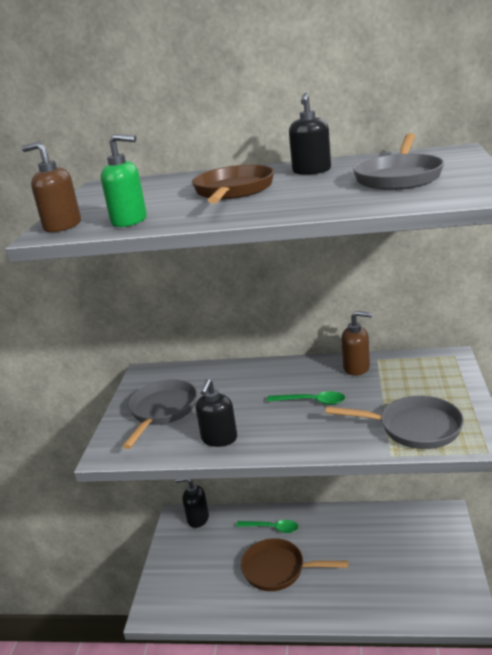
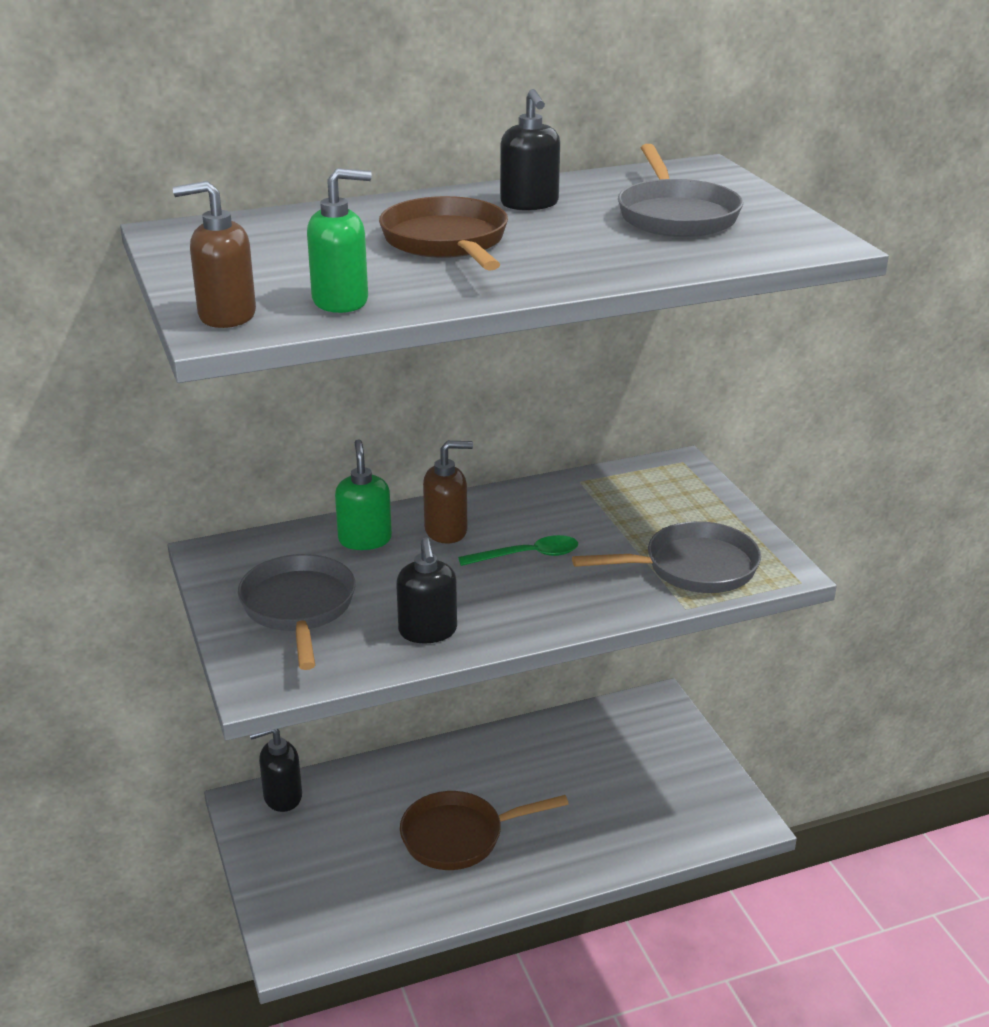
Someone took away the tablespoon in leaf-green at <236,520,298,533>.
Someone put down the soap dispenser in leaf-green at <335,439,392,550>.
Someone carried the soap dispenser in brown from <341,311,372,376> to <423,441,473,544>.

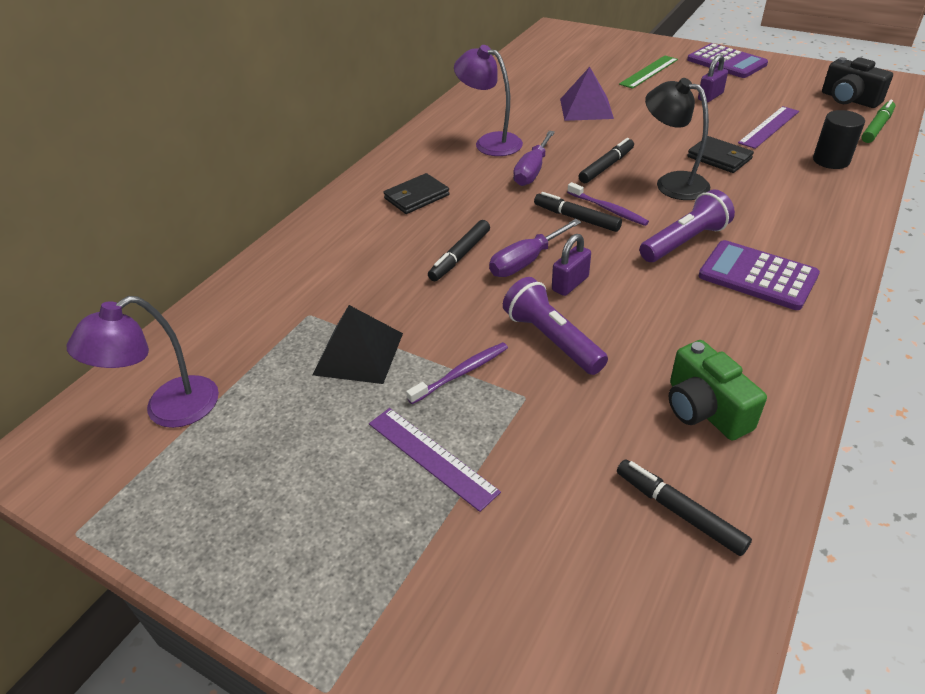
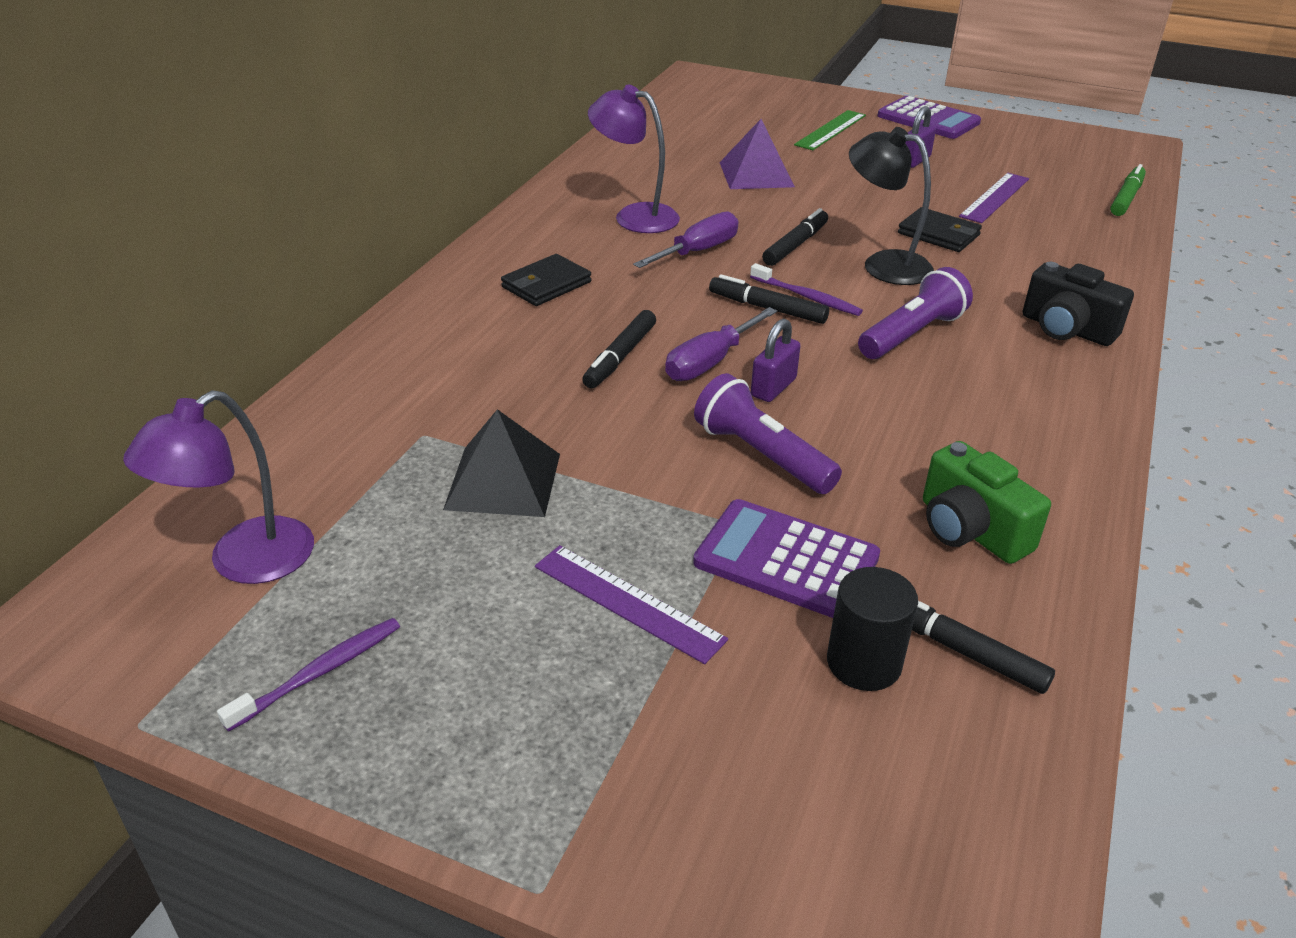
Someone carried the dental brush in royal purple from <406,342,508,404> to <217,618,400,732>.
Someone carried the adding machine in royal purple from <698,240,820,310> to <693,499,880,618>.
Someone carried the cylinder in black from <813,110,865,169> to <827,567,918,691>.
Someone carried the camera in black from <822,57,893,108> to <1023,262,1134,346>.
Someone rotated the hand screwdriver in royal purple at <513,131,555,186> by 150 degrees counterclockwise.

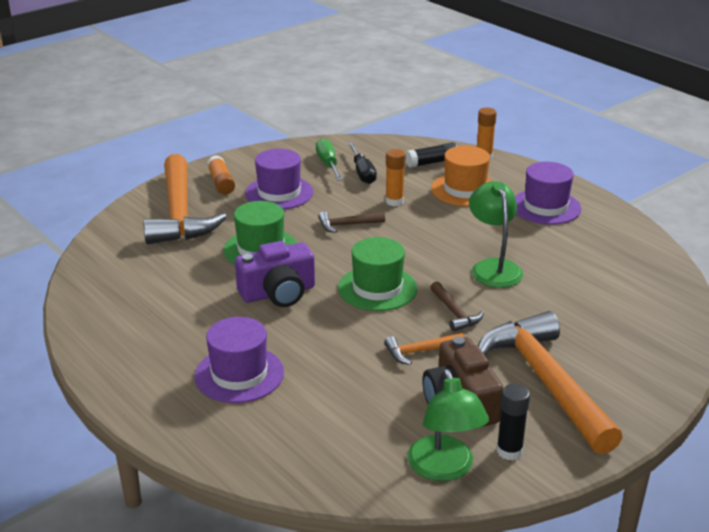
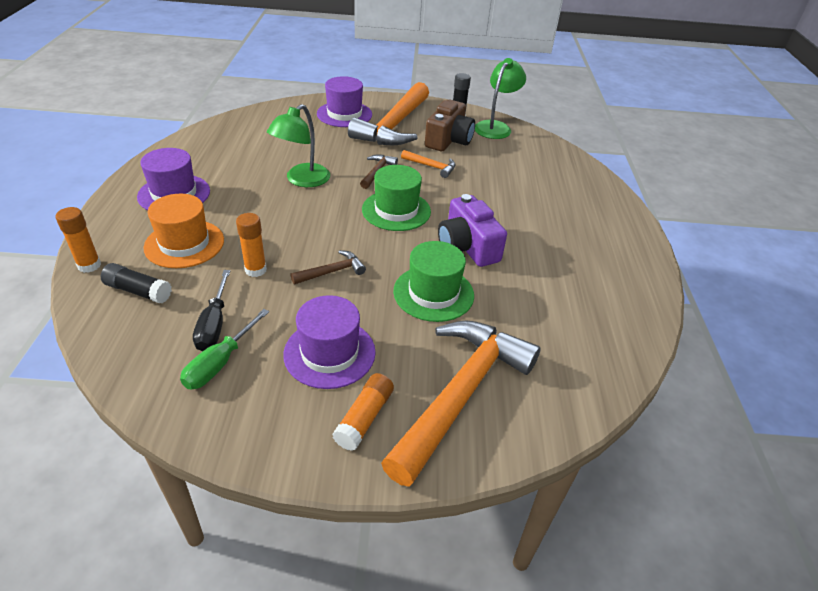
Someone carried the hat in royal purple from <194,317,284,403> to <317,76,372,127>.
Someone rotated the camera in royal purple at <235,241,315,307> by 135 degrees counterclockwise.
Someone rotated the claw hammer in brown at <318,211,385,233> by 60 degrees counterclockwise.
Someone rotated the hand screwdriver in black at <348,142,377,184> by 150 degrees clockwise.

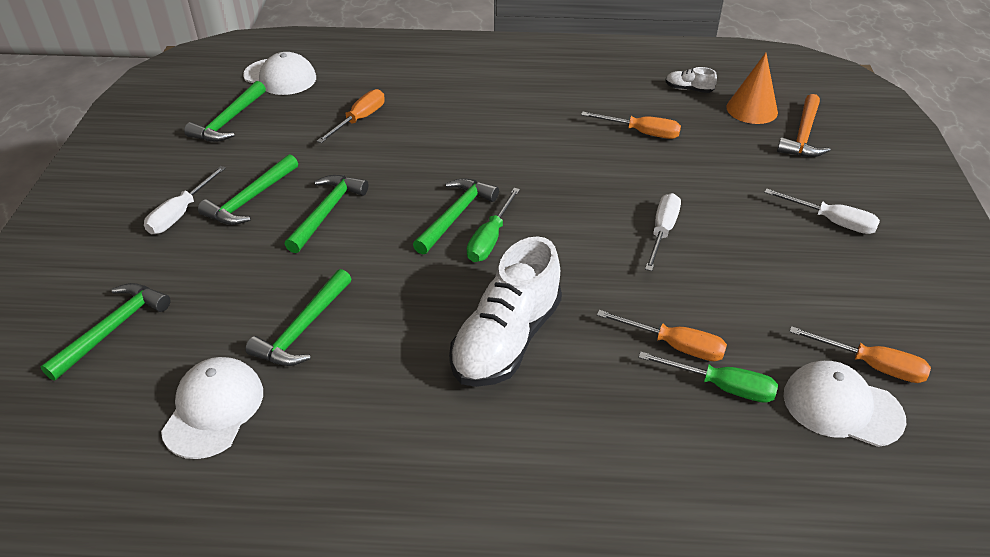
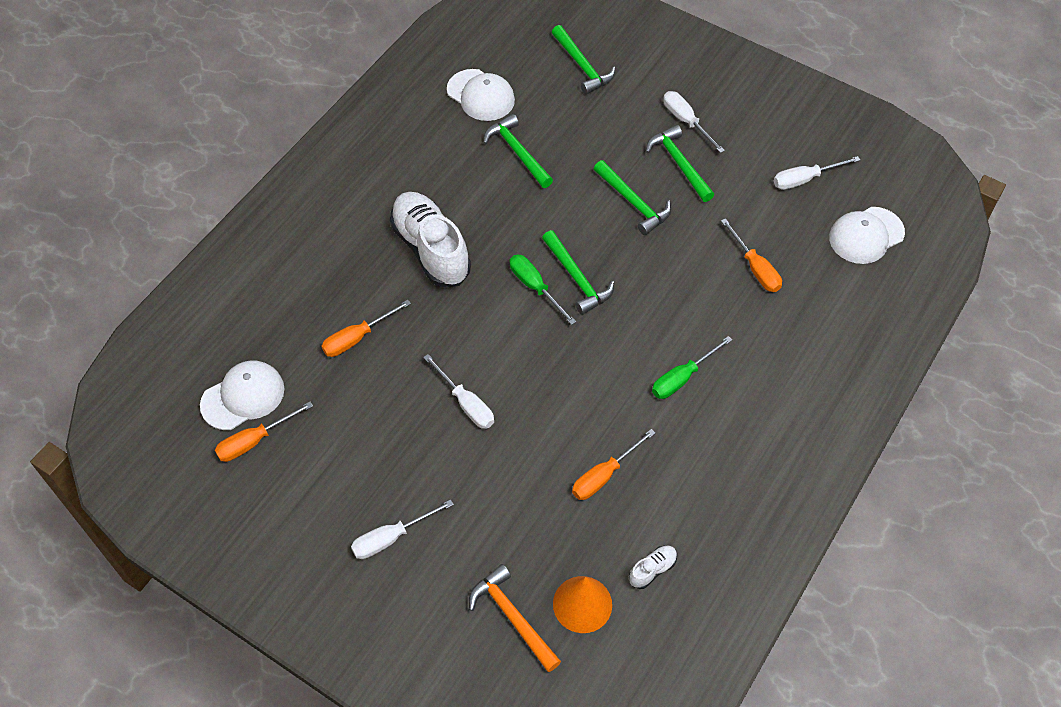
Someone carried the hand screwdriver in leaf-green from <638,352,778,403> to <652,336,732,399>.
Someone swapped the claw hammer in leaf-green at <184,81,266,142> for the hand screwdriver in snow-white at <774,156,860,190>.

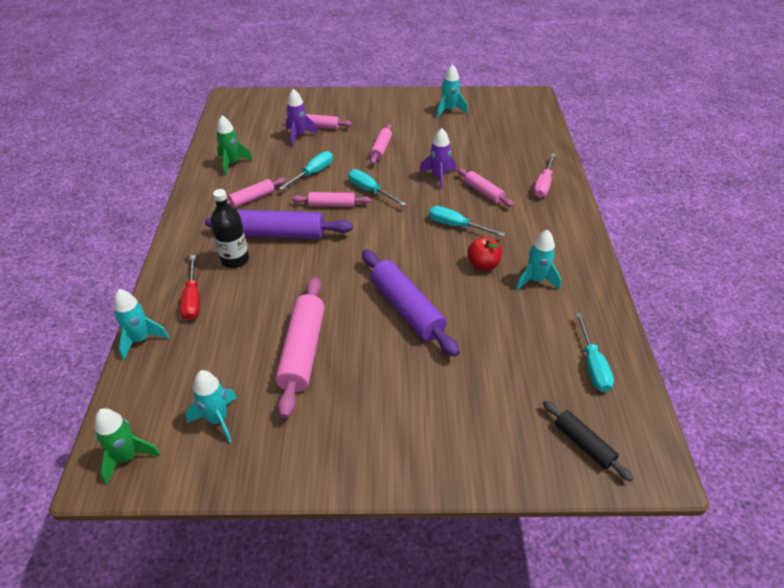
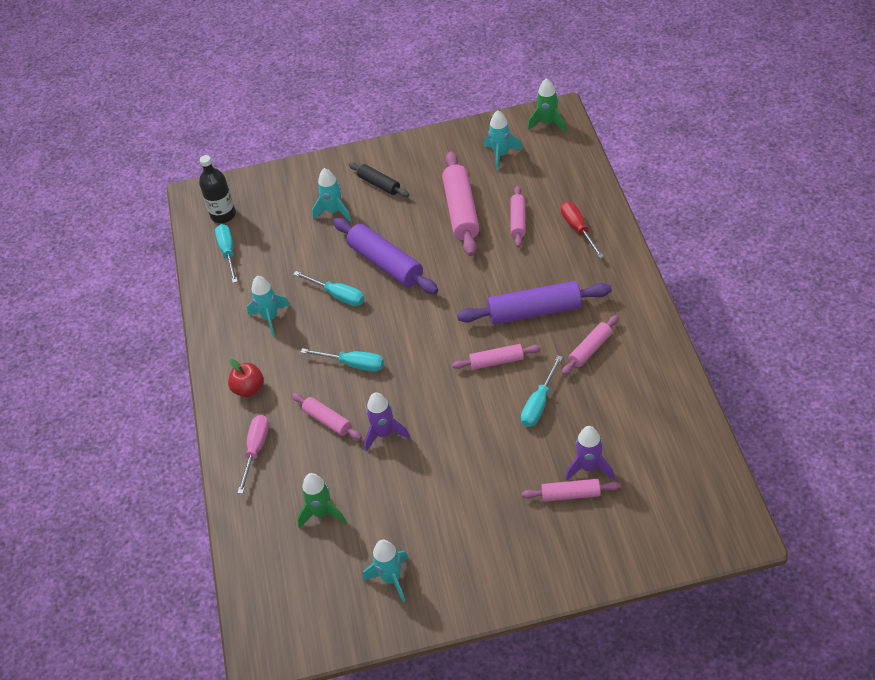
Someone carried the spaceship in aqua from <114,289,169,360> to <312,168,351,222>.
Someone carried the bottle in black from <211,189,249,268> to <199,155,236,223>.
Someone carried the spaceship in leaf-green from <216,115,253,176> to <297,473,347,528>.
Someone carried the hand screwdriver in aqua from <348,169,406,206> to <293,271,365,306>.
Someone carried the rolling pin in pink from <370,124,392,165> to <510,186,526,247>.
Someone carried the apple in scarlet from <467,237,502,270> to <228,359,264,397>.
Someone carried the rolling pin in black from <543,400,634,482> to <349,162,409,197>.

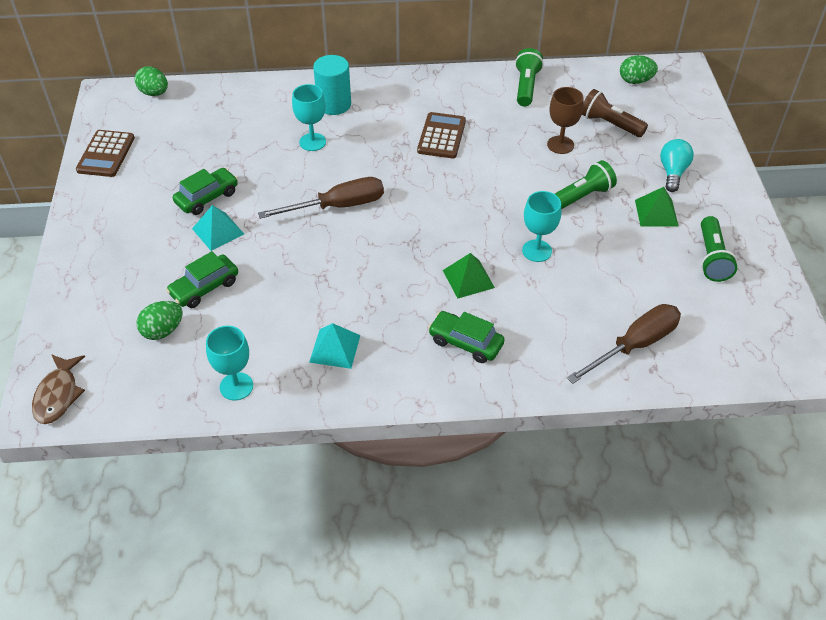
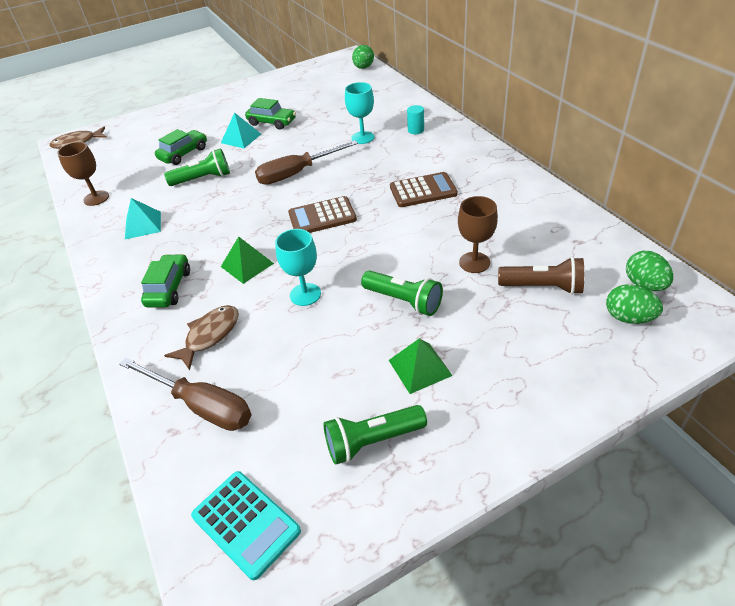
Someone took away the lightbulb in aqua at <660,139,694,192>.
Someone put down the fish in brown at <164,305,239,370>.
Someone put down the adding machine in aqua at <191,471,301,580>.
Someone carried the adding machine in brown from <76,130,135,177> to <288,196,357,233>.
Someone carried the egg in leaf-green from <136,301,182,340> to <606,284,663,324>.
Someone carried the flashlight in leaf-green from <515,48,544,107> to <164,148,230,186>.
Someone repainted the goblet in aqua at <206,326,253,401>, which became the goblet in brown at <57,142,109,206>.
Someone rotated the car in leaf-green at <166,251,238,308> by 105 degrees clockwise.
Someone rotated the hand screwdriver in brown at <258,177,384,219> by 105 degrees clockwise.
Someone rotated the flashlight in brown at <582,89,648,137> by 90 degrees clockwise.
Someone scaled the cylinder in aqua at <313,55,351,115> by 0.54.

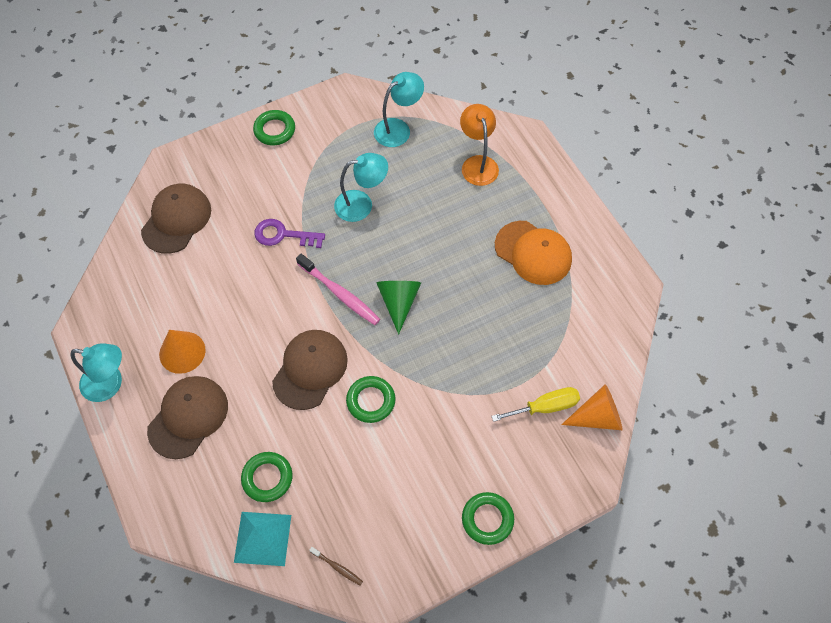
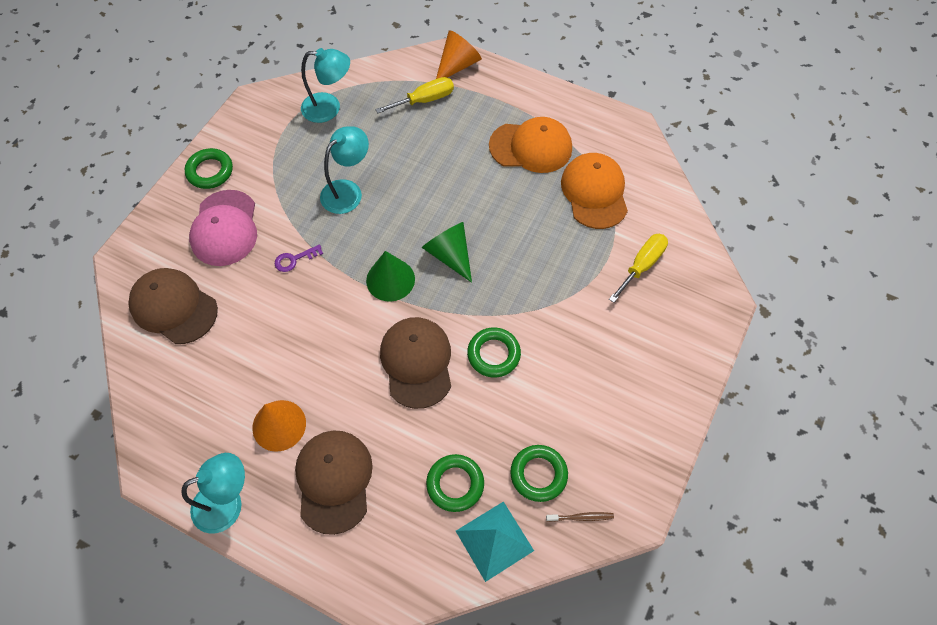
Someone put down the cap in pink at <189,190,257,266>.
Someone put down the cap in orange-coloured at <561,153,628,229>.
Someone carried the torus in leaf-green from <462,492,514,545> to <510,445,568,502>.
Someone carried the cone shape in orange-coloured from <561,384,623,430> to <436,30,482,79>.
Someone swapped the dental brush in pink at <296,254,380,325> for the cone shape in leaf-green at <366,251,415,302>.
Someone swapped the lamp in orange-coloured at <460,104,499,186> for the hand screwdriver in golden at <375,77,454,113>.
Someone rotated the cap in brown at <141,184,211,254> by 45 degrees counterclockwise.
Someone rotated the lamp in aqua at <374,72,424,147> by 75 degrees clockwise.
Someone scaled the door key in royal purple at <255,219,325,248> by 0.62.

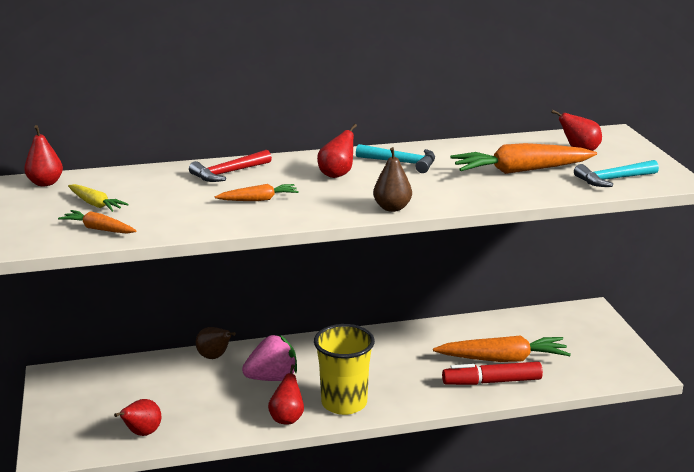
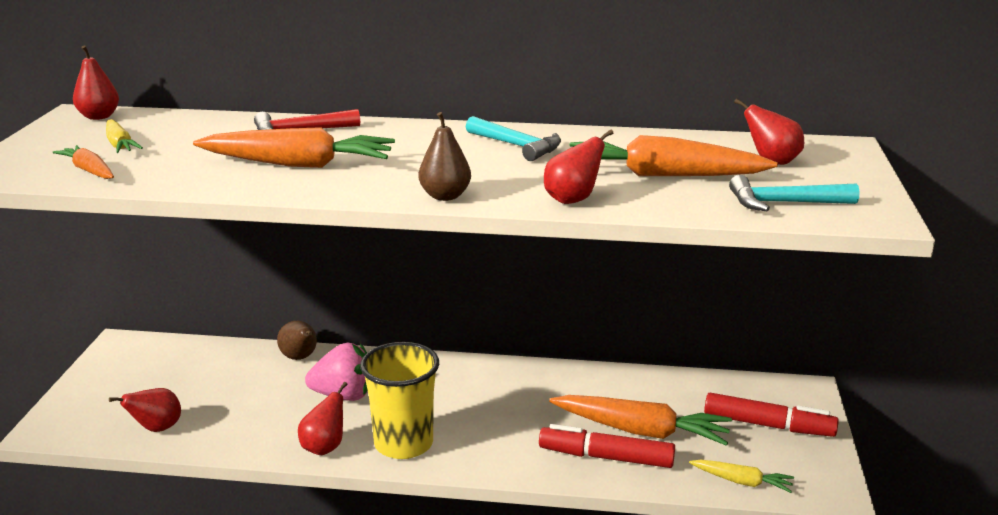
Someone put down the carrot in golden at <689,460,794,493>.
Someone put down the felt pen in scarlet at <704,393,839,437>.
Someone carried the pear in scarlet from <317,124,357,178> to <544,130,613,204>.
Someone scaled the carrot in orange-coloured at <215,184,299,201> by 1.90.

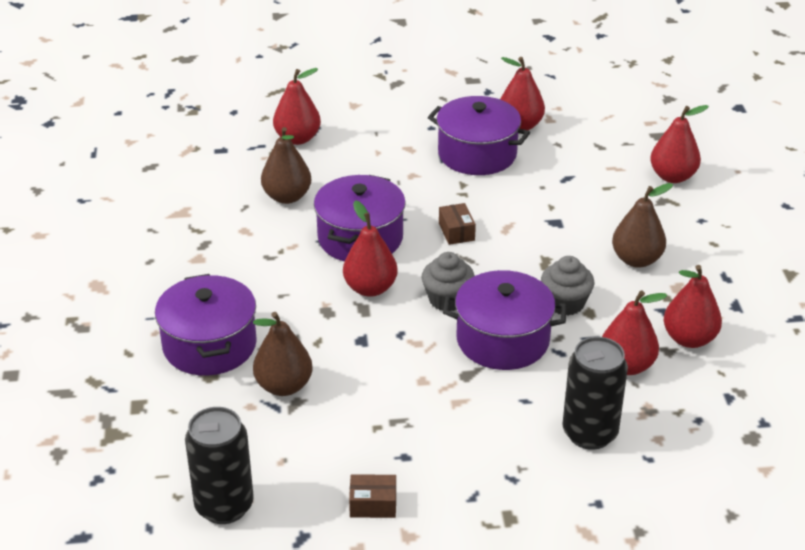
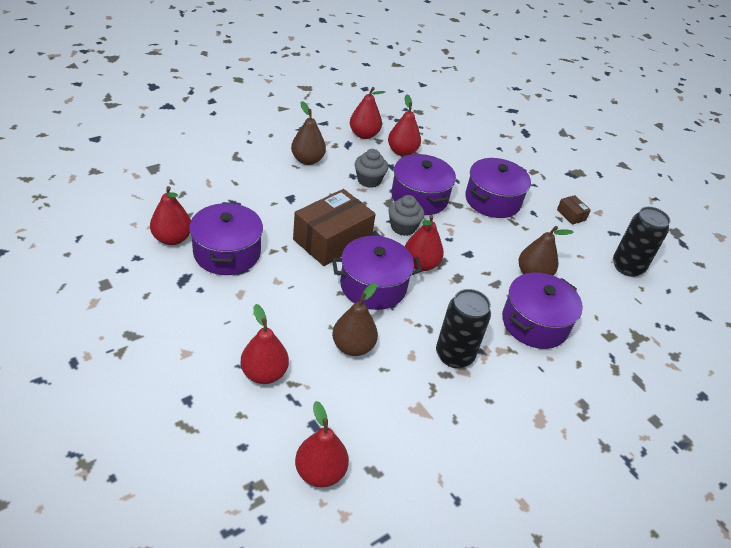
Someone put down the cooking pot in royal purple at <465,158,531,218>.
Someone carried the soda can in black from <562,337,628,450> to <436,289,491,368>.
Someone carried the pear in scarlet from <650,105,709,183> to <295,401,349,487>.
Someone scaled the parcel in brown at <439,203,476,245> by 2.33.

